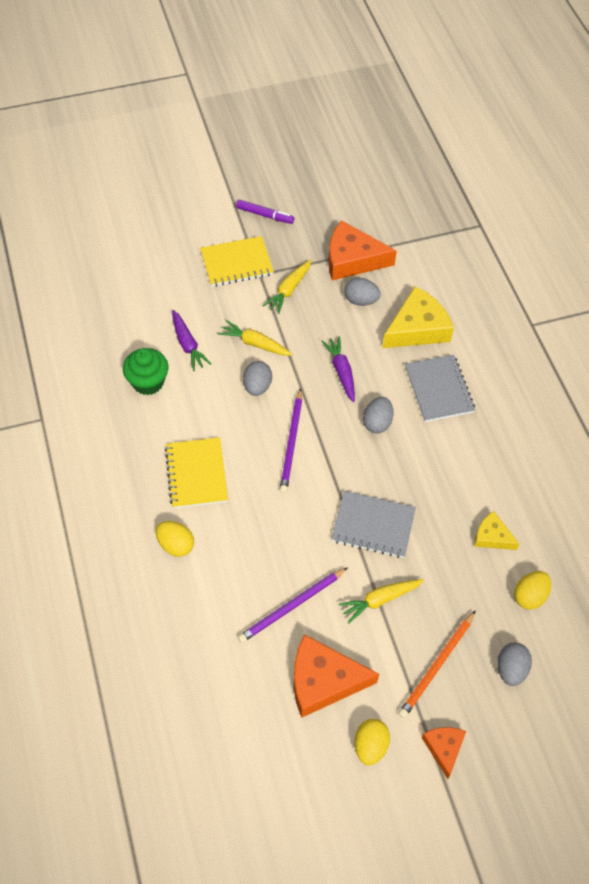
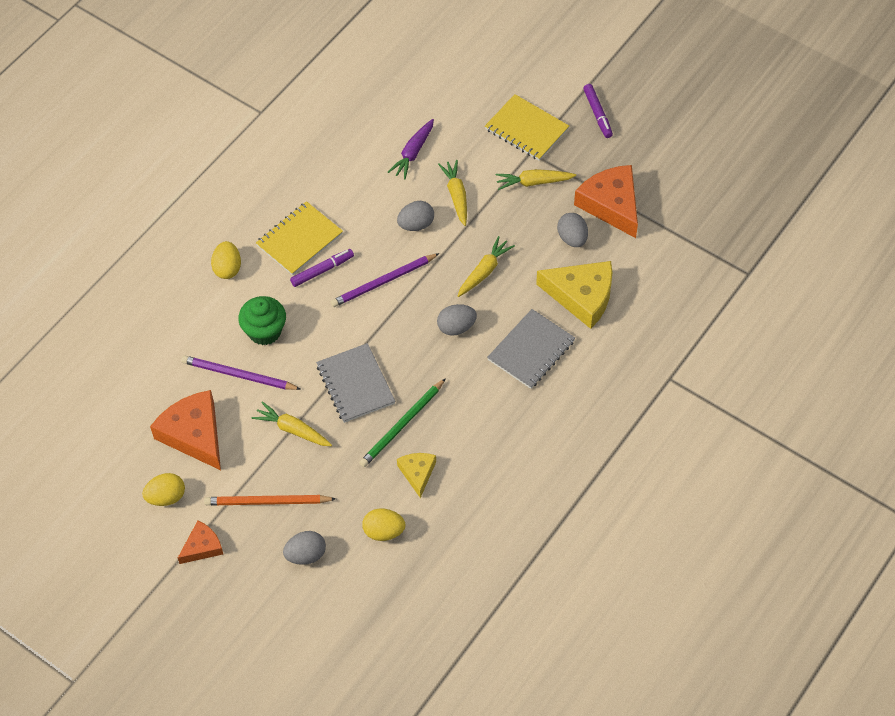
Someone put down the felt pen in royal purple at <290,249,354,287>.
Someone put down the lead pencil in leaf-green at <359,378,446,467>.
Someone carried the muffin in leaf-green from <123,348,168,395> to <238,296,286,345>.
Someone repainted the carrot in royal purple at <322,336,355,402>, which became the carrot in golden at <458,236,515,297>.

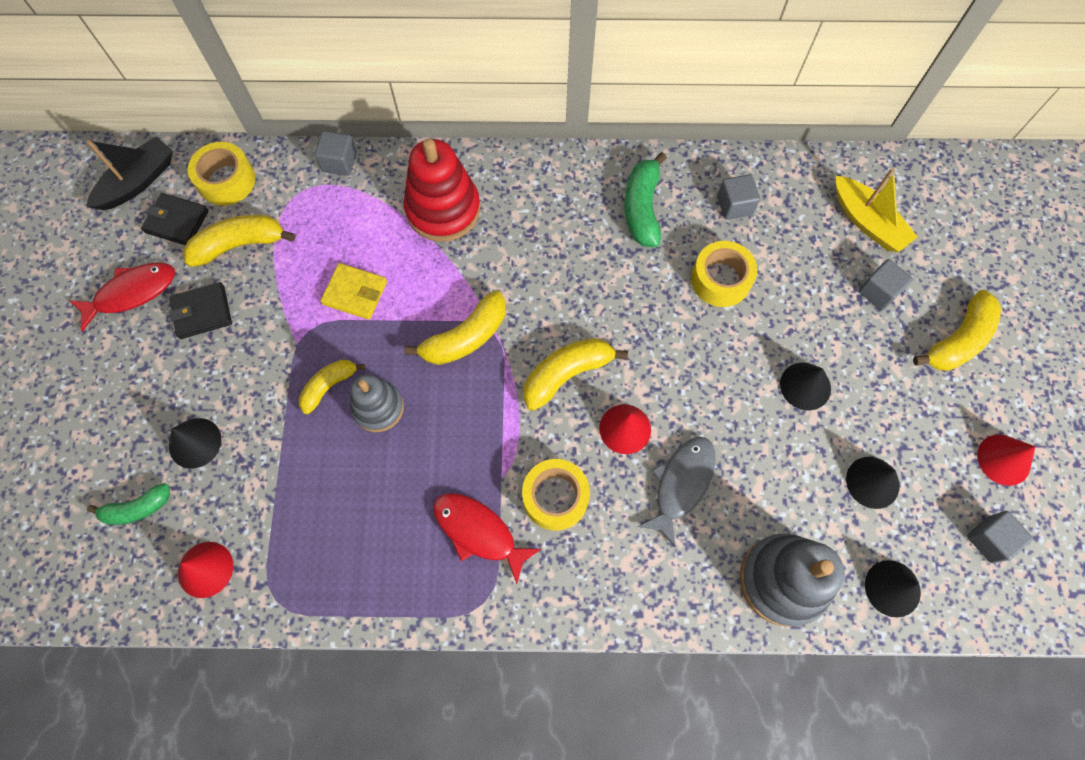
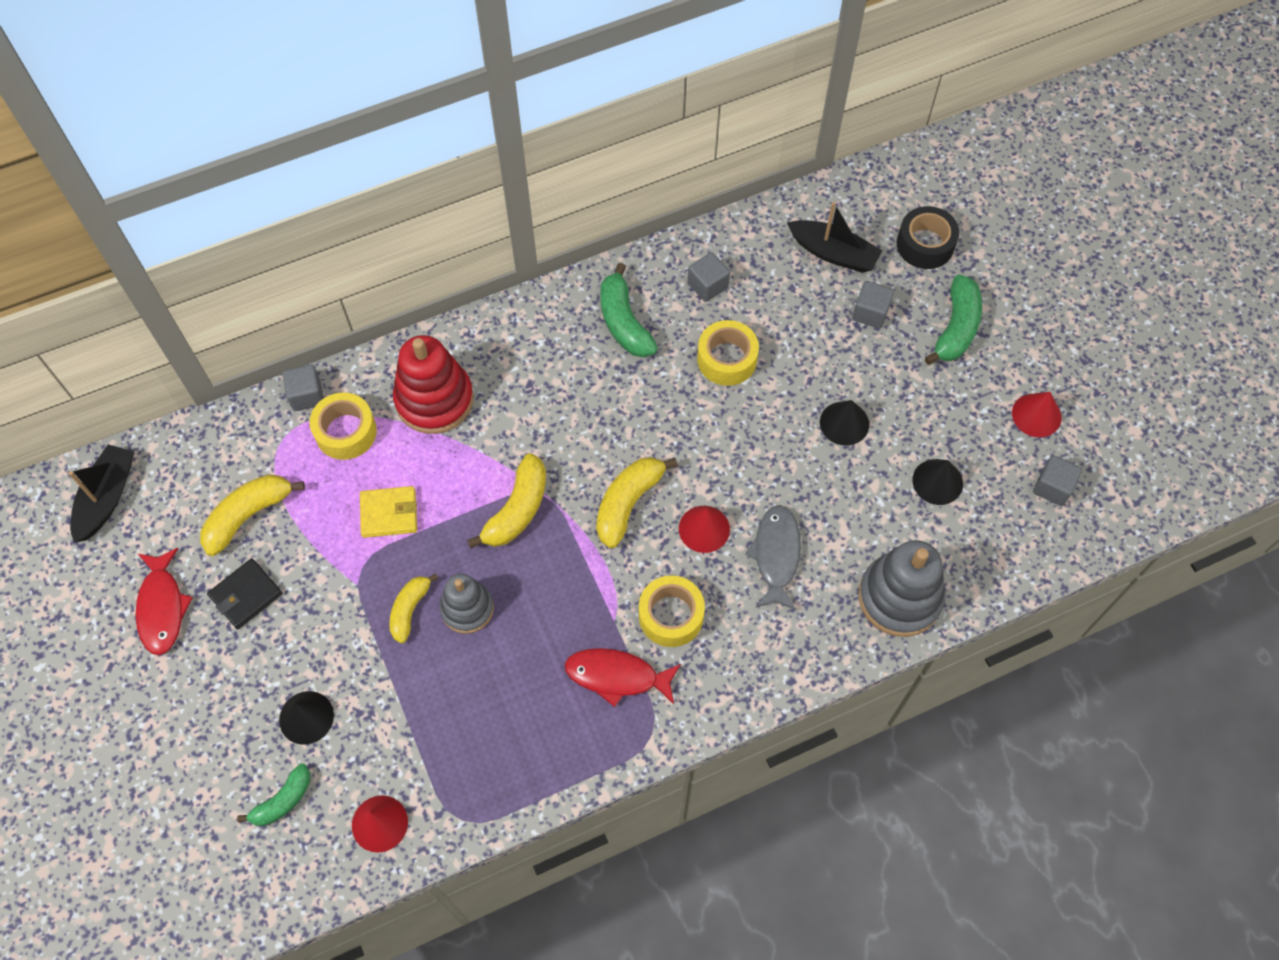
Someone took away the wallet in black at <141,193,209,245>.
Someone took away the cone shape in black at <865,560,921,617>.
Someone put down the tape in black at <897,206,959,269>.
Someone carried the tape in golden from <188,142,256,206> to <310,392,377,460>.
Someone repainted the sailboat in golden at <836,168,918,252>, which became the sailboat in black at <787,202,882,273>.
Someone repainted the toy banana in golden at <913,290,1001,371>, which became the toy banana in leaf-green at <925,275,982,365>.
Someone rotated the fish in scarlet at <70,263,175,332> by 135 degrees clockwise.

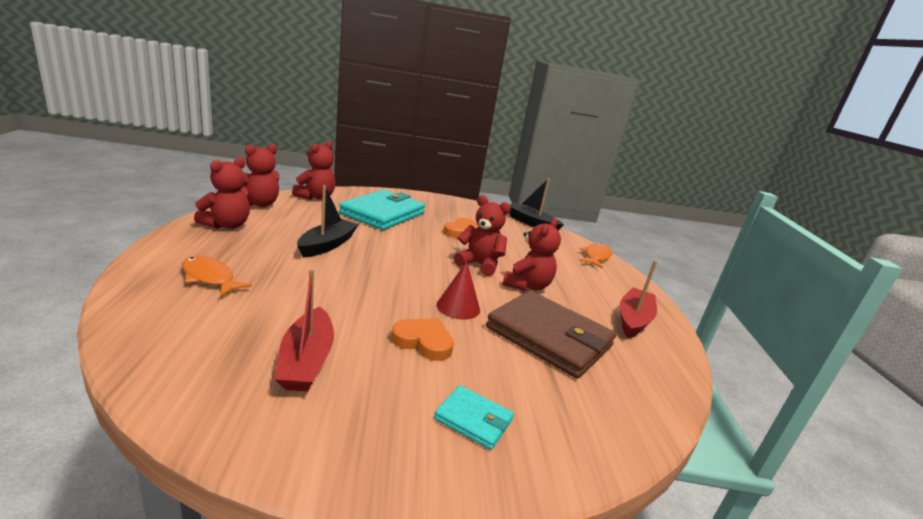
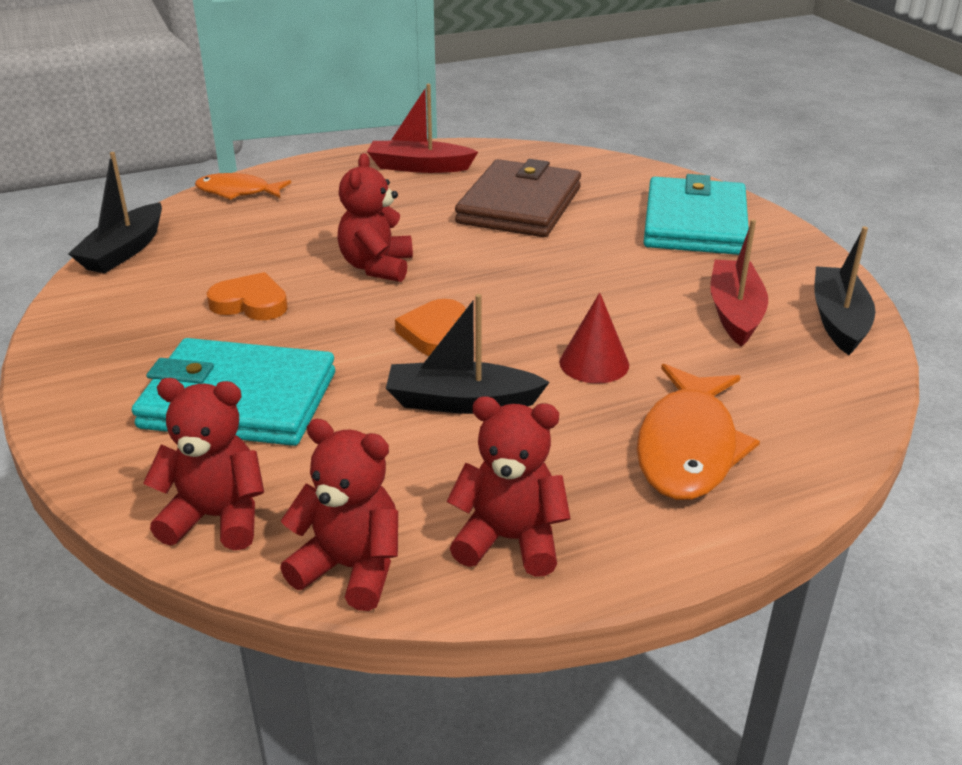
Someone took away the teddy in scarlet at <503,218,561,291>.
Someone put down the sailboat in black at <814,226,876,355>.
Someone carried the love heart in orange-coloured from <391,318,454,361> to <395,299,466,356>.
Someone carried the cone shape in scarlet from <437,261,480,320> to <559,292,629,384>.
Someone rotated the sailboat in scarlet at <275,269,334,392> by 60 degrees counterclockwise.
Someone scaled the fish in orange-coloured at <182,256,252,297> by 1.57.
Someone scaled the wallet in aqua at <434,385,514,450> by 2.13.

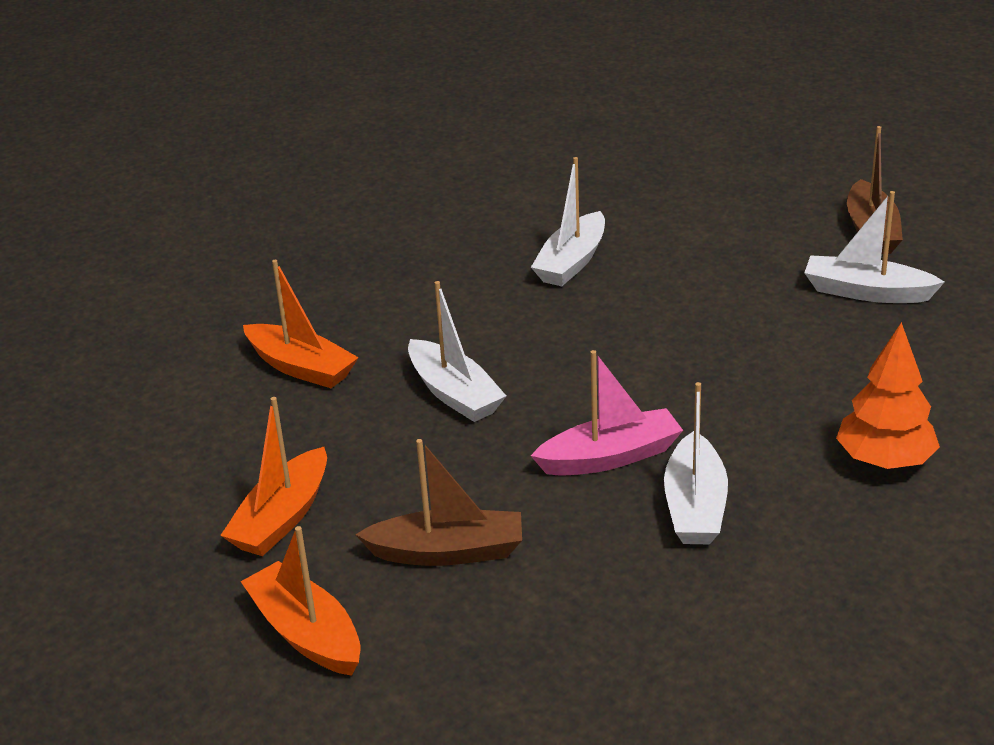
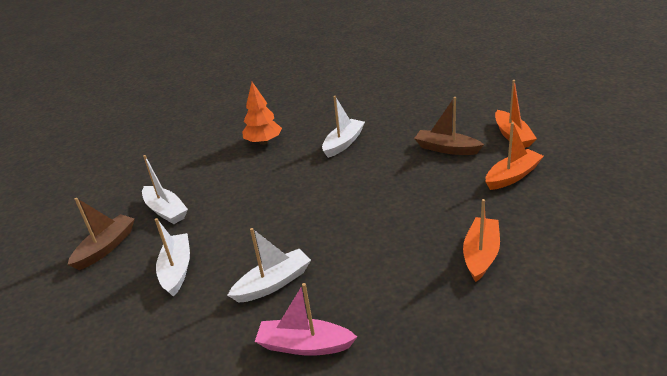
Someone carried the sailboat in snow-white from <408,281,506,422> to <155,218,190,297>.
Someone carried the sailboat in pink from <531,350,683,476> to <255,283,357,356>.
Someone rotated the sailboat in orange-coloured at <243,260,359,388> by 45 degrees clockwise.

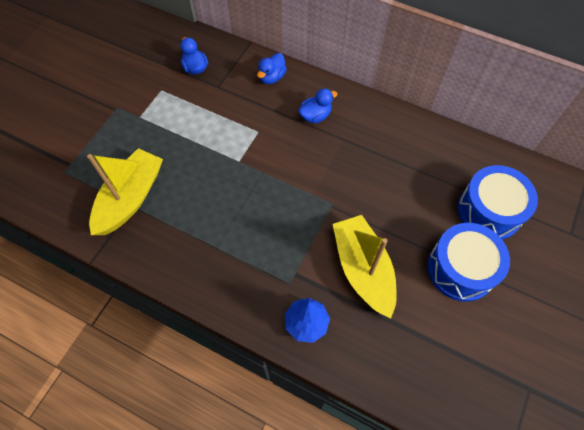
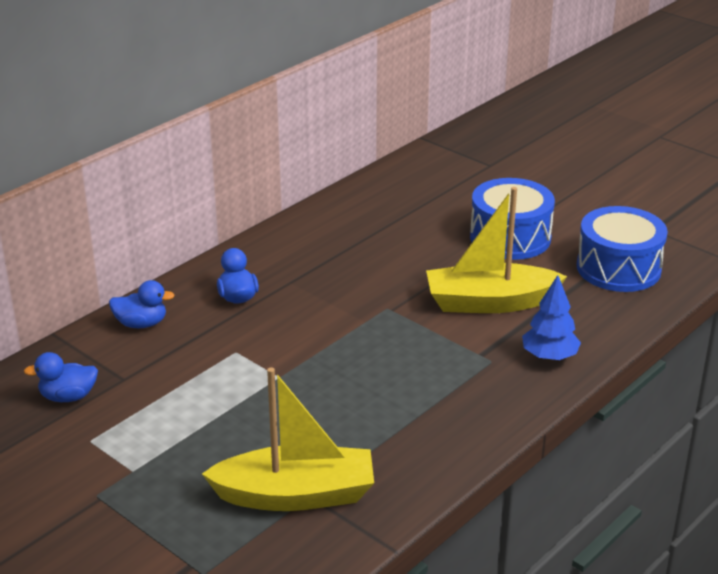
Someone carried the snare drum in royal blue from <458,165,538,240> to <577,206,668,292>.
Someone rotated the sailboat in golden at <87,148,163,235> by 135 degrees clockwise.
Someone rotated the duck in royal blue at <257,53,287,84> by 45 degrees counterclockwise.

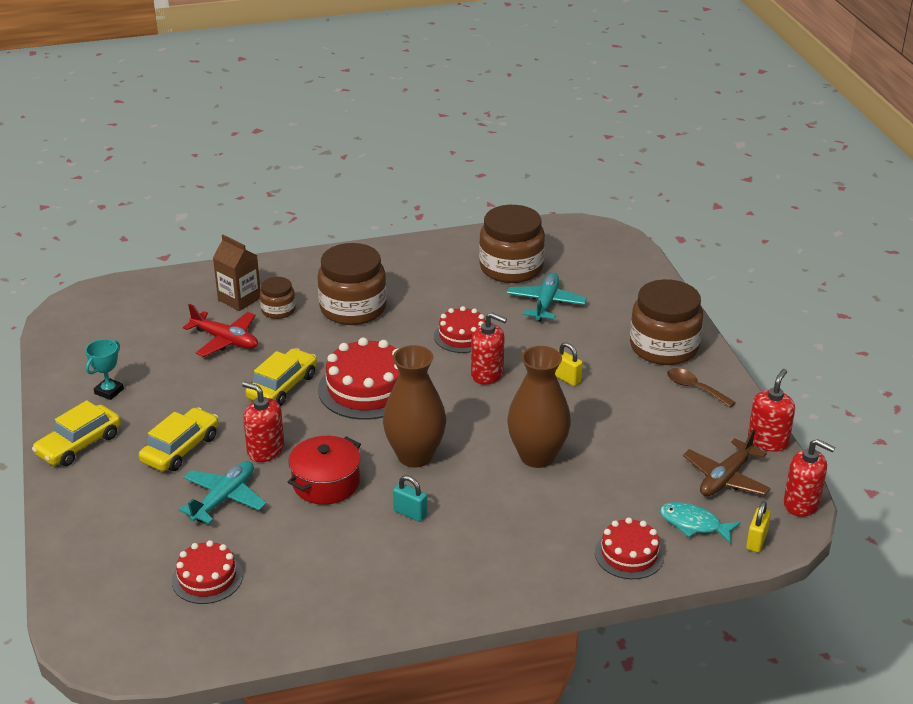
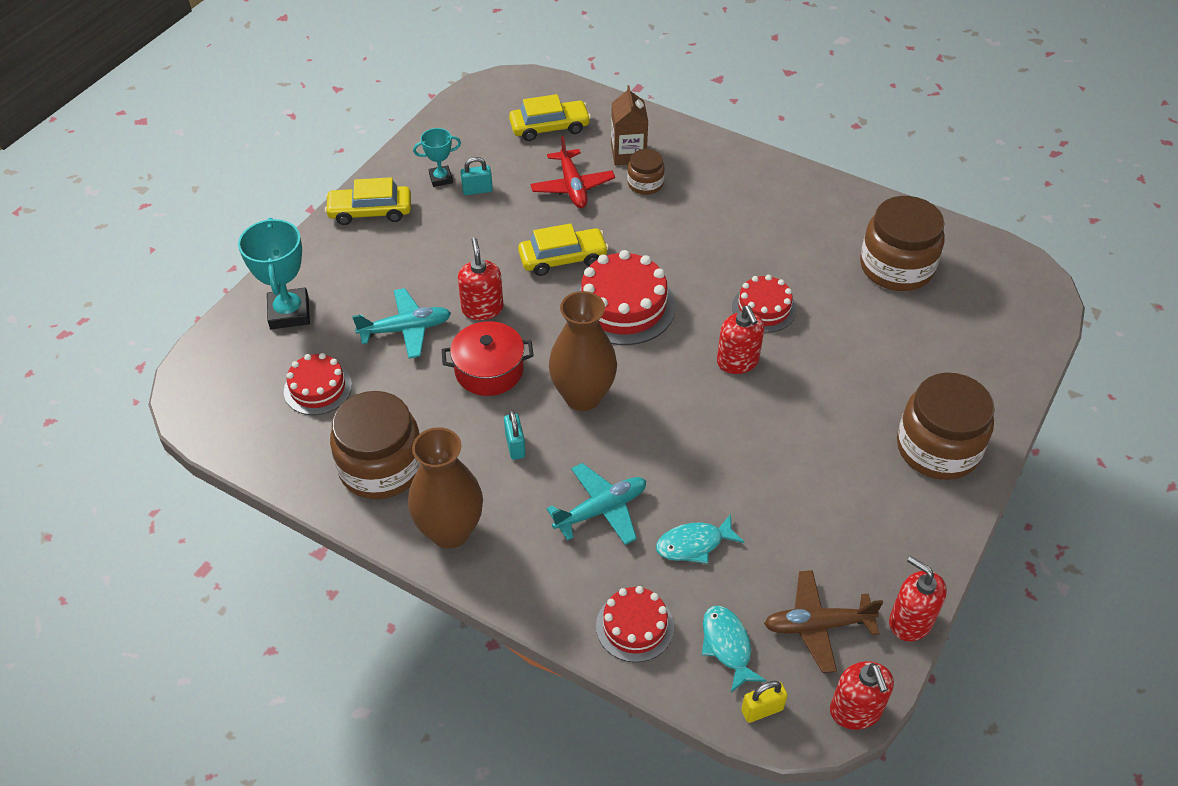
Someone took away the lock in golden at <555,342,583,386>.
Someone took away the tablespoon in brown at <667,368,736,408>.
Someone put down the trophy in aqua at <238,218,310,329>.
Someone put down the lock in aqua at <461,157,493,195>.
Someone put down the fish in aqua at <656,514,744,564>.
Someone carried the car in golden from <139,407,219,471> to <509,94,591,141>.
Someone carried the preserve jar in brown from <317,243,387,325> to <330,391,421,499>.
Someone carried the plane in aqua from <507,273,587,322> to <546,463,646,545>.
Someone carried the flower vase in brown from <507,346,571,468> to <408,427,483,549>.
Someone rotated the soap dispenser in scarlet at <748,369,795,452> by 120 degrees counterclockwise.

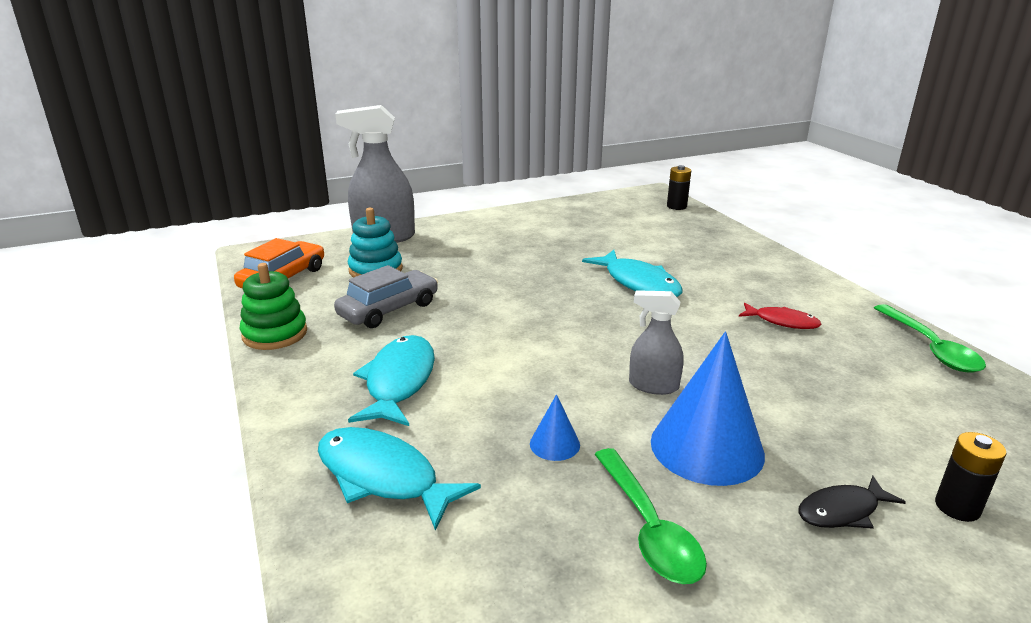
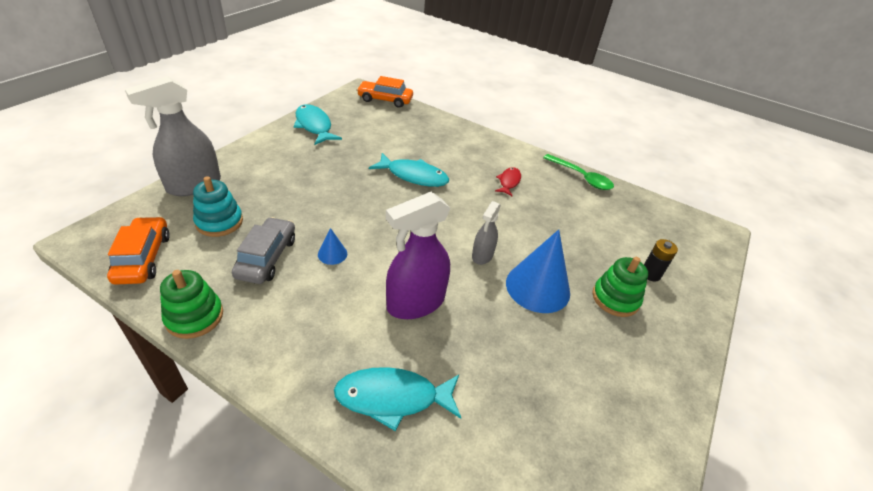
Someone took away the tablespoon in leaf-green at <594,448,707,584>.
Someone put down the sprayer in royal purple at <386,192,451,319>.
Someone carried the fish in aqua from <348,335,435,426> to <293,104,342,145>.
Someone carried the cone shape in royal blue from <530,394,580,461> to <318,228,347,265>.
Someone swapped the power cell in black at <667,165,691,210> for the car in orange-coloured at <357,76,413,108>.
Someone swapped the fish in black at <798,476,906,529> for the stacking toy in leaf-green at <592,257,648,317>.
Someone rotated the sprayer in gray at <629,290,684,395> by 45 degrees counterclockwise.
Someone rotated the fish in scarlet at <739,303,822,329> by 60 degrees counterclockwise.

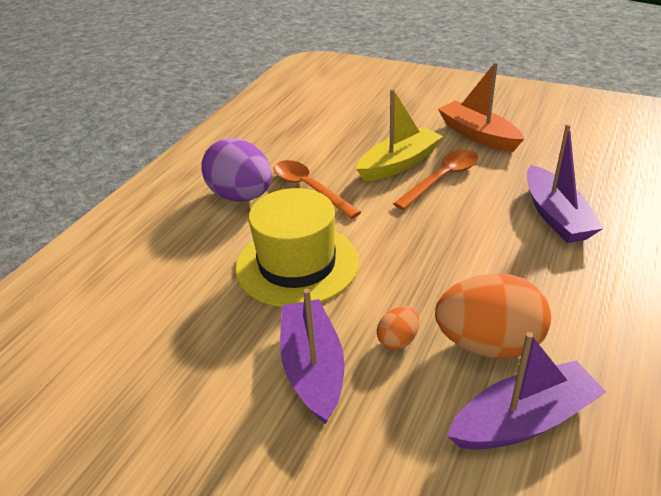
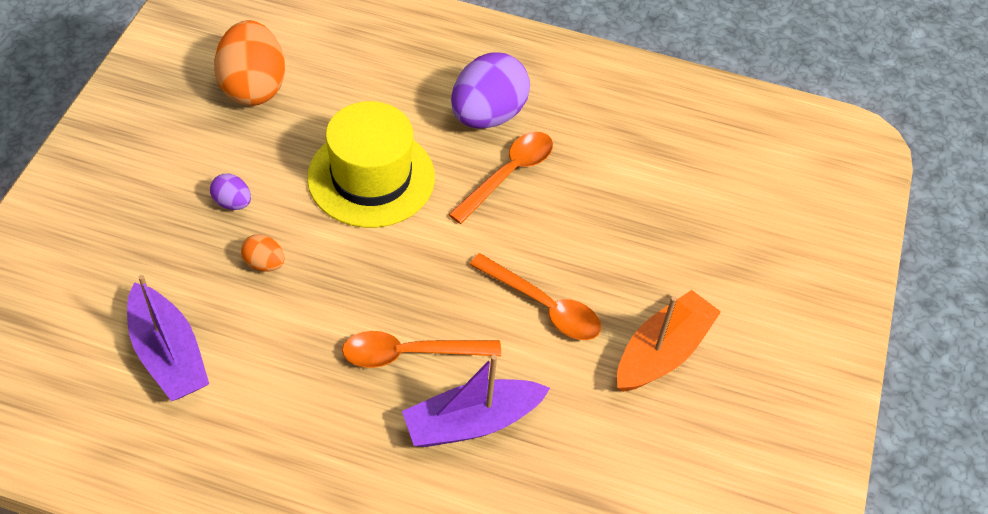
Someone took away the sailboat in golden at <356,89,443,181>.
Someone put down the tablespoon in orange-coloured at <342,331,501,368>.
Someone carried the egg in orange-coloured from <435,273,551,359> to <214,20,285,106>.
Someone swapped the sailboat in royal purple at <280,289,344,424> for the egg in royal purple at <210,174,251,210>.

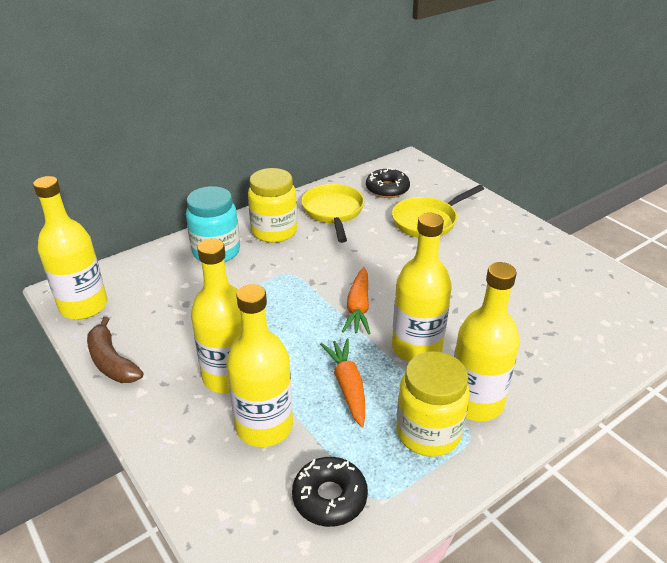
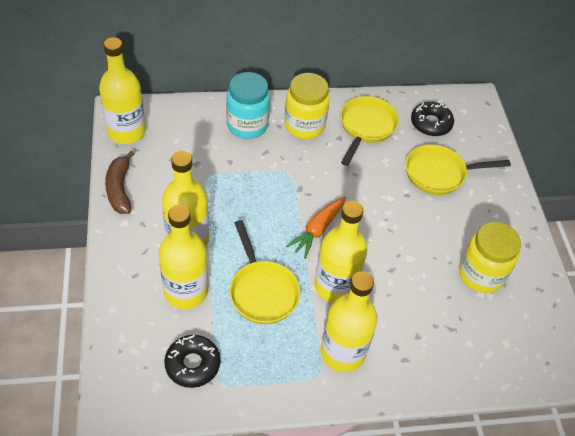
Someone carried the preserve jar in golden from <396,351,470,457> to <459,222,521,293>.
Someone swapped the carrot in orange-coloured at <320,338,365,427> for the skillet in golden at <230,220,300,324>.

